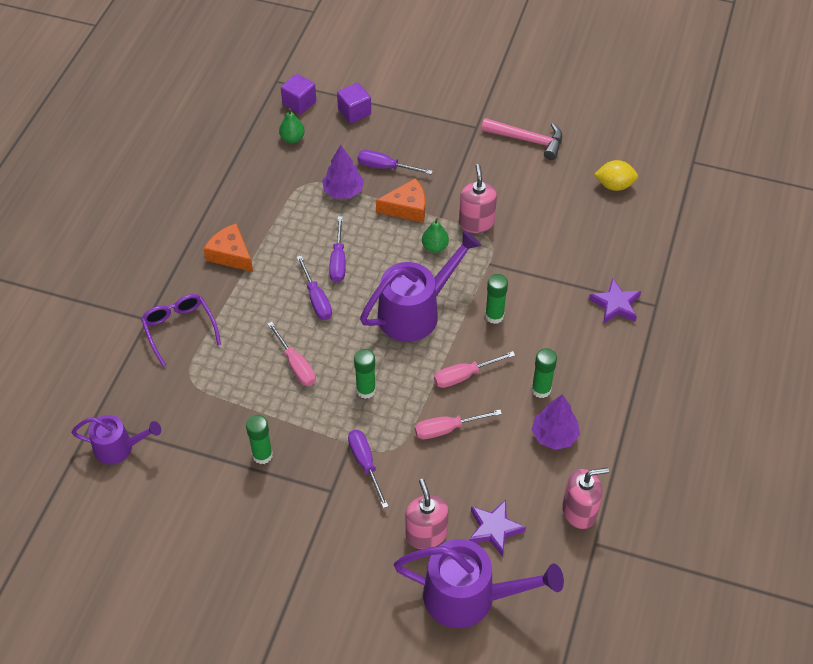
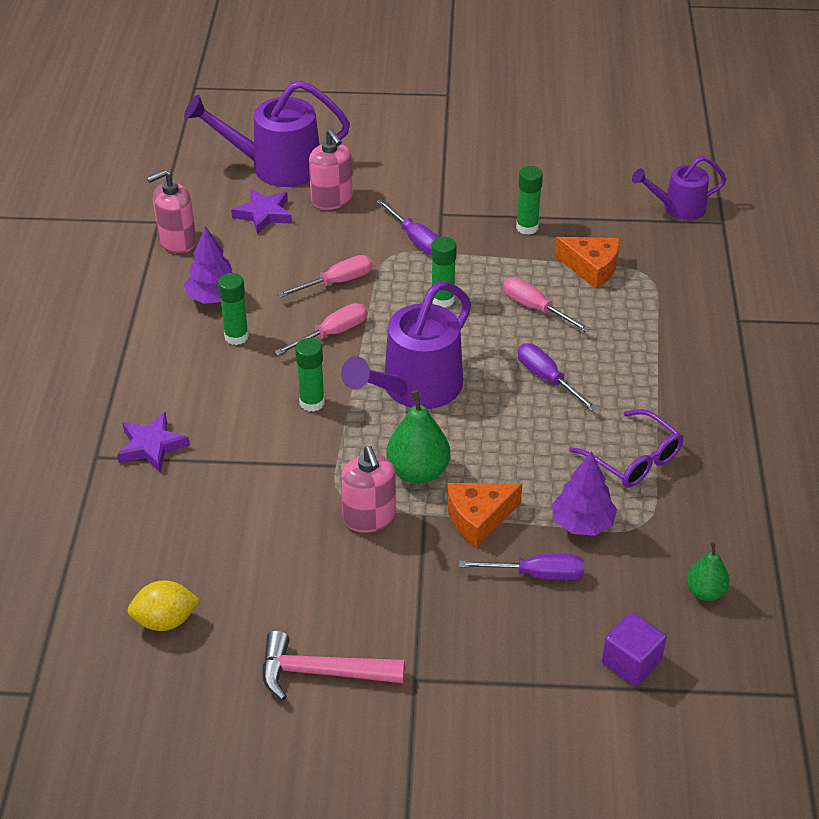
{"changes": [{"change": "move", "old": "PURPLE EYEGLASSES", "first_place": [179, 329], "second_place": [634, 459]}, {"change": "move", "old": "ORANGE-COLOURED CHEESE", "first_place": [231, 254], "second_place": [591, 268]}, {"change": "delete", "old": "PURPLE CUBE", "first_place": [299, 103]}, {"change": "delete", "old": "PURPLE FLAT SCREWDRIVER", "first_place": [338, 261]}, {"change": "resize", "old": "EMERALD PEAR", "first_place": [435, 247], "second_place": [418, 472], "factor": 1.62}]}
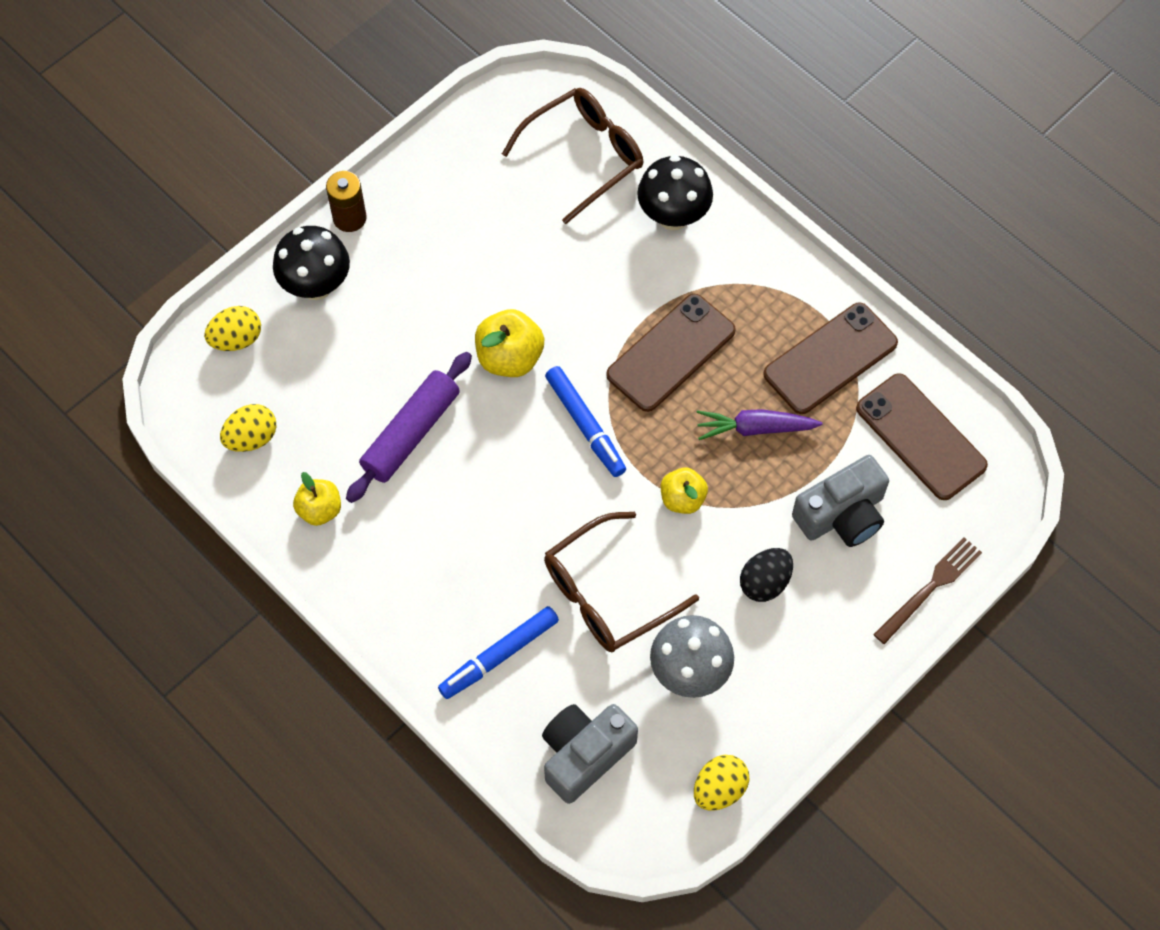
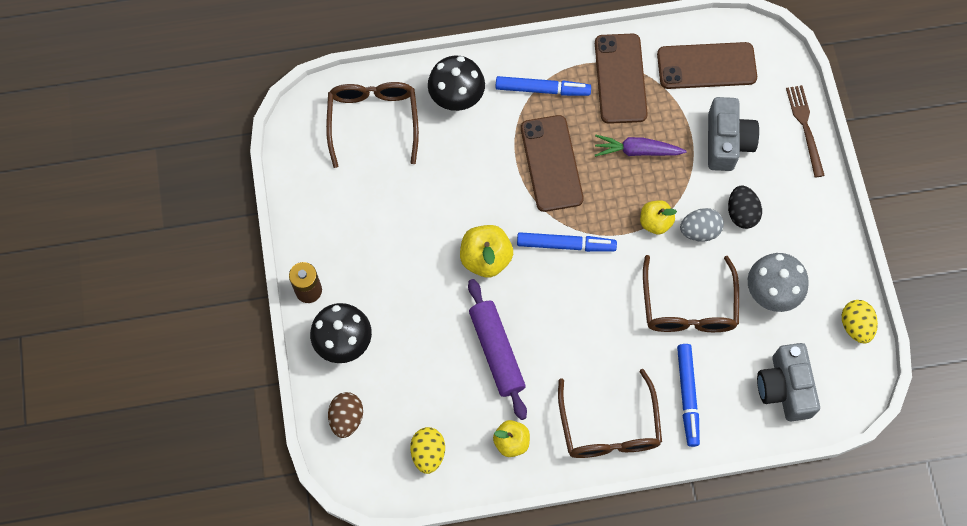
{"changes": [{"change": "recolor", "old": "BRIGHT YELLOW EGG SHAPE", "new": "RUSSET EGG SHAPE", "first_place": [236, 339], "second_place": [347, 418]}, {"change": "rotate", "old": "PURPLE TOY CARROT", "first_place": [755, 428], "second_place": [637, 151], "degrees": 60}, {"change": "insert", "new": "ROYAL BLUE MARKER PEN", "second_place": [542, 89]}, {"change": "insert", "new": "RUSSET EYEGLASSES", "second_place": [609, 427]}, {"change": "insert", "new": "GRAY EGG SHAPE", "second_place": [699, 231]}]}
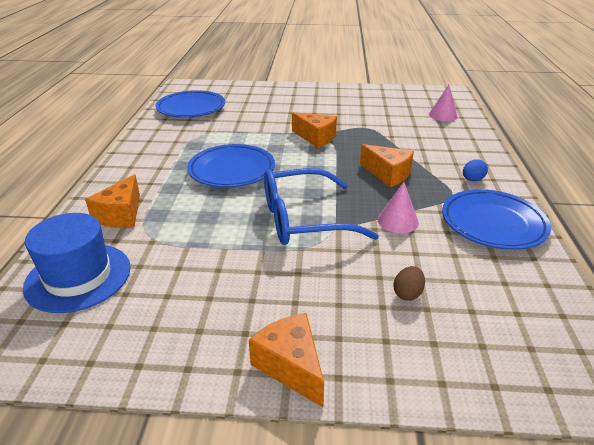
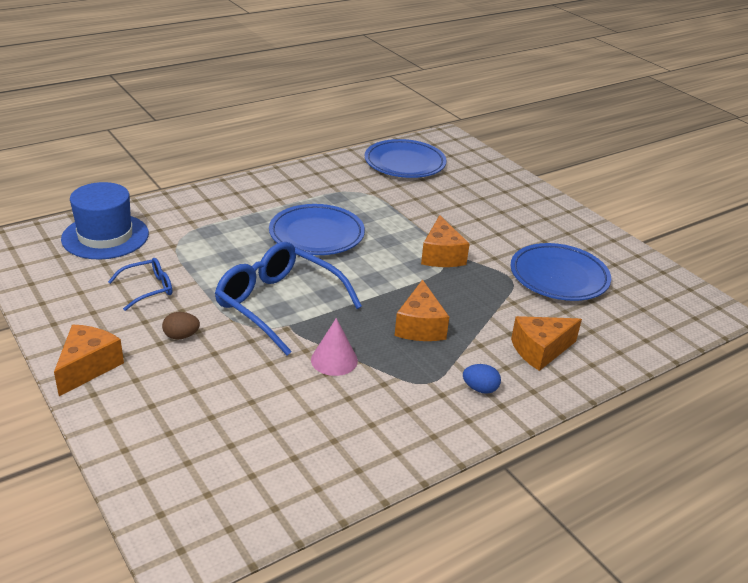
{"changes": [{"change": "move", "old": "ORANGE-COLOURED CHEESE", "first_place": [121, 215], "second_place": [540, 350]}, {"change": "move", "old": "RUSSET EGG SHAPE", "first_place": [407, 293], "second_place": [181, 336]}, {"change": "delete", "old": "ROSY SOLID CONE", "first_place": [443, 115]}, {"change": "move", "old": "ROYAL BLUE FLAT DISH", "first_place": [493, 223], "second_place": [559, 277]}, {"change": "insert", "new": "ROYAL BLUE EYEGLASSES", "second_place": [148, 289]}]}
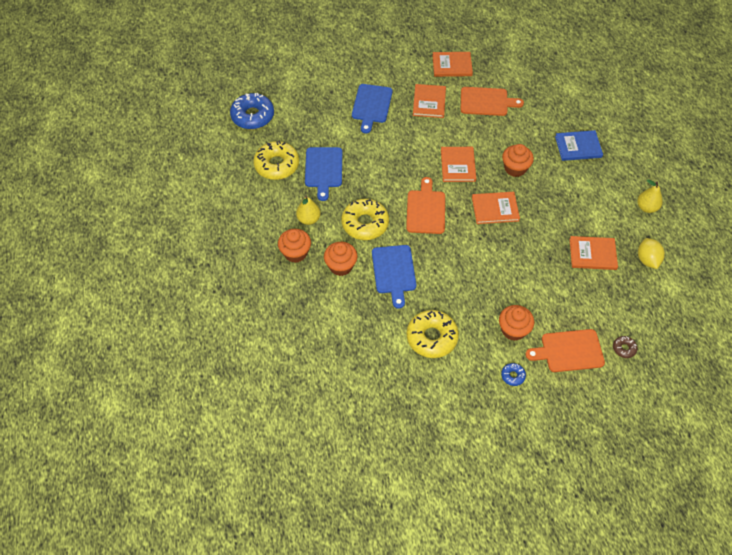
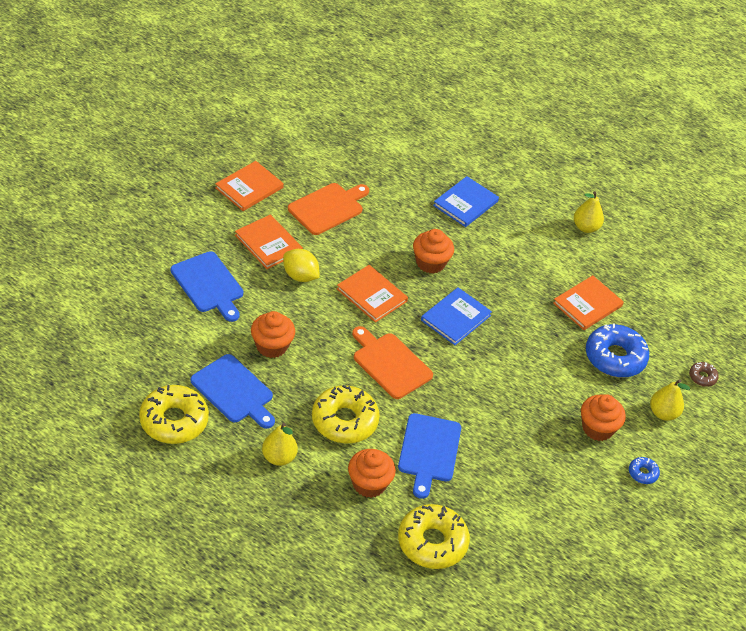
{"changes": [{"change": "move", "old": "ROYAL BLUE DONUT", "first_place": [252, 116], "second_place": [615, 357]}, {"change": "move", "old": "ORANGE-COLOURED FAIRY CAKE", "first_place": [295, 253], "second_place": [271, 346]}, {"change": "rotate", "old": "ROYAL BLUE CUTTING BOARD", "first_place": [394, 272], "second_place": [429, 451], "degrees": 60}, {"change": "move", "old": "BRIGHT YELLOW DONUT", "first_place": [431, 337], "second_place": [432, 542]}, {"change": "recolor", "old": "ORANGE-COLOURED HARDCOVER", "new": "ROYAL BLUE HARDCOVER", "first_place": [495, 209], "second_place": [455, 318]}, {"change": "replace", "old": "ORANGE-COLOURED CUTTING BOARD", "new": "BRIGHT YELLOW PEAR", "first_place": [569, 351], "second_place": [663, 413]}, {"change": "move", "old": "BRIGHT YELLOW CITRUS FRUIT", "first_place": [647, 260], "second_place": [300, 276]}]}
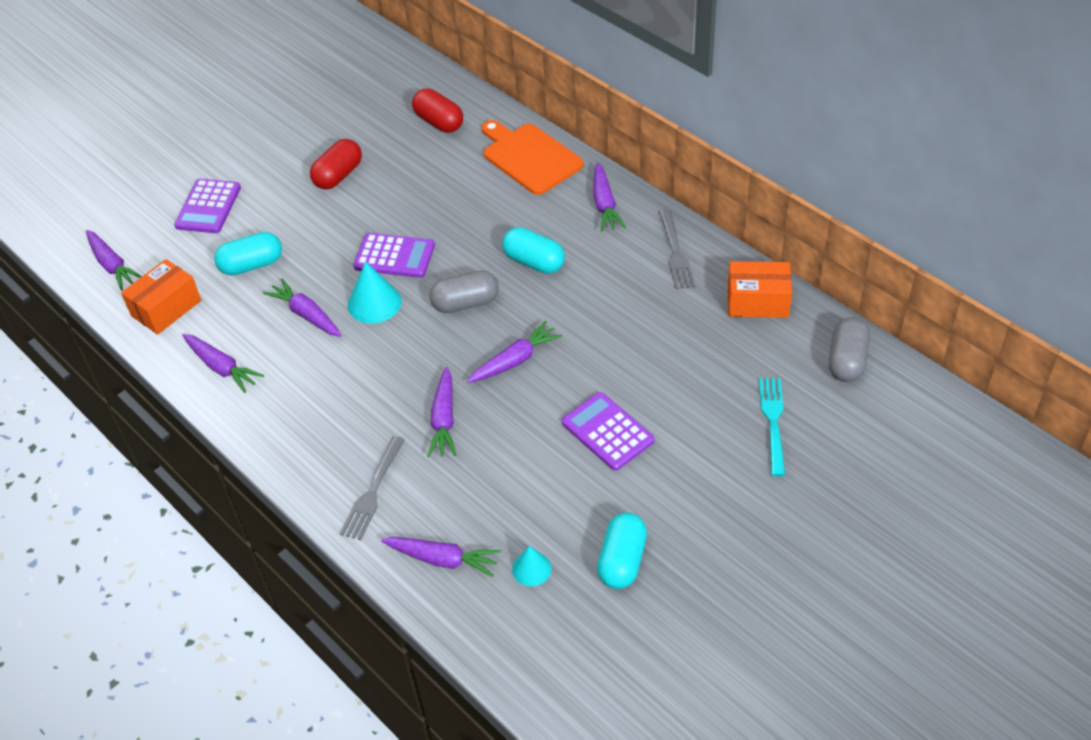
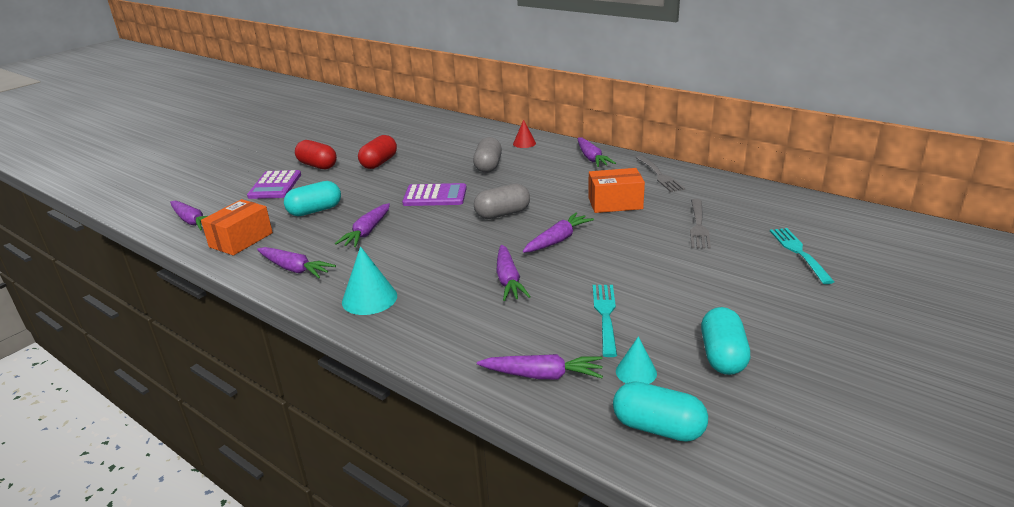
{"changes": [{"change": "rotate", "old": "PURPLE TOY CARROT", "first_place": [306, 315], "second_place": [367, 232], "degrees": -105}, {"change": "move", "old": "GRAY TABLE FORK", "first_place": [373, 491], "second_place": [698, 226]}, {"change": "move", "old": "TURQUOISE SOLID CONE", "first_place": [374, 303], "second_place": [369, 299]}, {"change": "move", "old": "CRIMSON PILL", "first_place": [439, 122], "second_place": [317, 165]}, {"change": "replace", "old": "ORANGE-COLOURED CUTTING BOARD", "new": "CRIMSON SOLID CONE", "first_place": [529, 157], "second_place": [524, 143]}, {"change": "move", "old": "TURQUOISE PILL", "first_place": [534, 262], "second_place": [658, 428]}, {"change": "delete", "old": "PURPLE CALCULATOR", "first_place": [607, 432]}, {"change": "move", "old": "ORANGE-COLOURED PACKAGE", "first_place": [757, 301], "second_place": [615, 203]}, {"change": "move", "old": "GRAY PILL", "first_place": [847, 361], "second_place": [488, 166]}, {"change": "insert", "new": "TURQUOISE TABLE FORK", "second_place": [605, 316]}]}
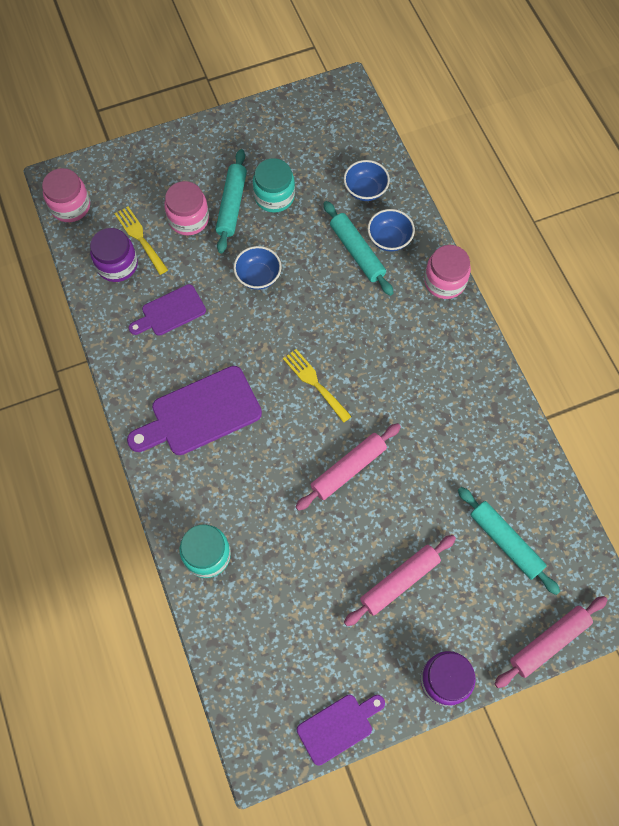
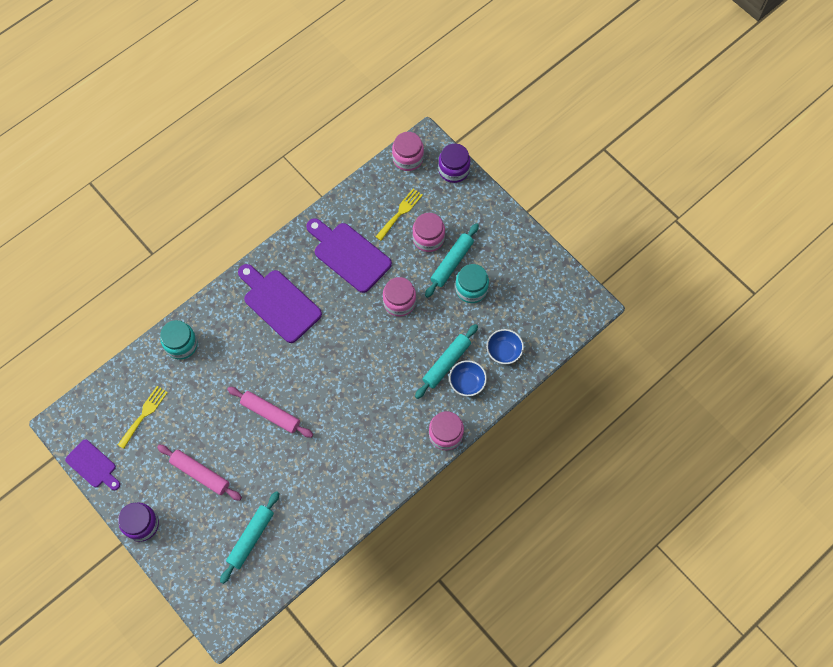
{"changes": [{"change": "move", "old": "PURPLE JAM JAR", "first_place": [117, 265], "second_place": [453, 170]}, {"change": "resize", "old": "PURPLE CUTTING BOARD", "first_place": [170, 312], "second_place": [349, 255], "factor": 1.65}, {"change": "rotate", "old": "TURQUOISE ROLLING PIN", "first_place": [232, 205], "second_place": [452, 263], "degrees": -45}, {"change": "replace", "old": "ROYAL BLUE SERVING BOWL", "new": "ROSY JAM JAR", "first_place": [258, 276], "second_place": [399, 302]}, {"change": "move", "old": "BRIGHT YELLOW TABLE FORK", "first_place": [314, 383], "second_place": [144, 414]}, {"change": "delete", "old": "ROSY ROLLING PIN", "first_place": [548, 642]}]}
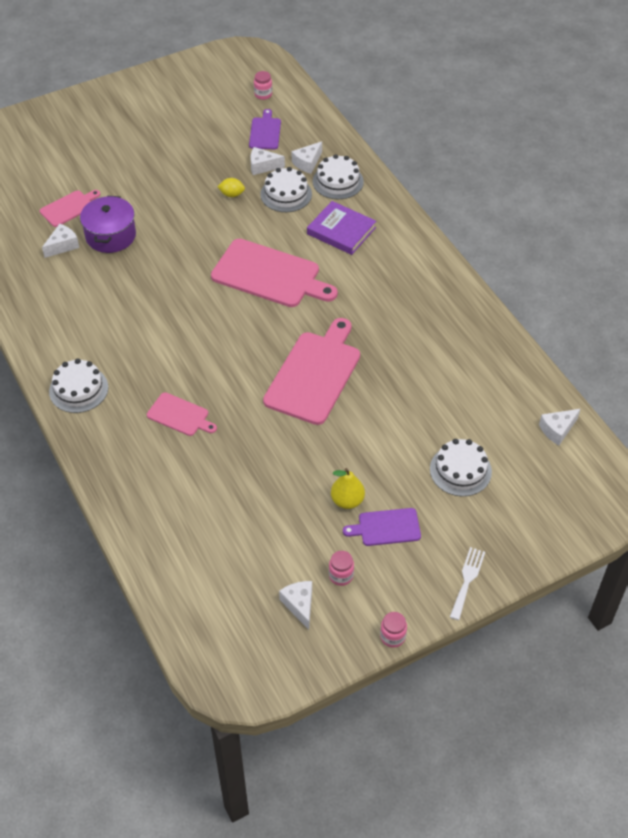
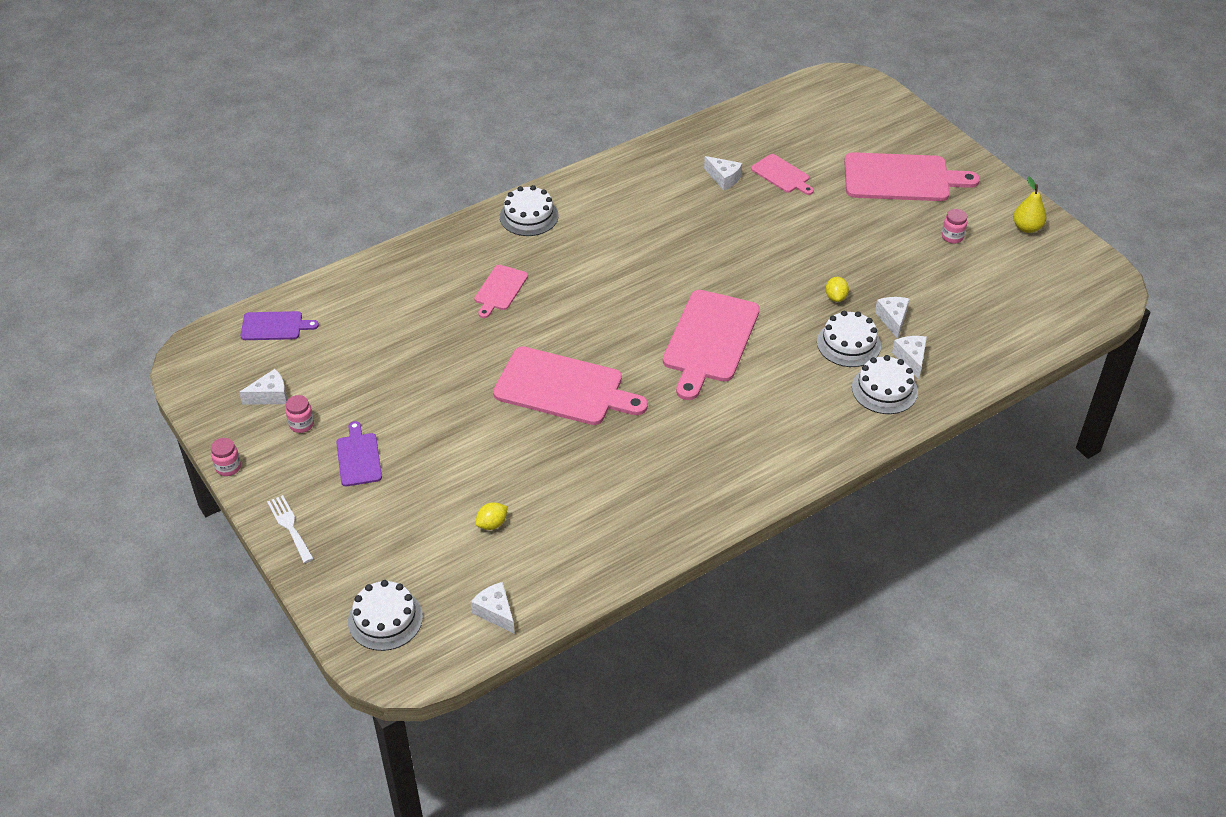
{"changes": [{"change": "delete", "old": "PURPLE COOKING POT", "first_place": [111, 235]}, {"change": "move", "old": "PURPLE CUTTING BOARD", "first_place": [265, 132], "second_place": [274, 326]}, {"change": "move", "old": "ROSY JAM JAR", "first_place": [263, 94], "second_place": [952, 237]}, {"change": "rotate", "old": "SNOW-WHITE CHEESE", "first_place": [307, 163], "second_place": [911, 359], "degrees": 45}, {"change": "delete", "old": "PURPLE HARDCOVER", "first_place": [341, 231]}, {"change": "move", "old": "BRIGHT YELLOW PEAR", "first_place": [347, 500], "second_place": [1027, 228]}, {"change": "move", "old": "SNOW-WHITE CAKE", "first_place": [460, 470], "second_place": [385, 619]}, {"change": "rotate", "old": "SNOW-WHITE TABLE FORK", "first_place": [467, 580], "second_place": [290, 526], "degrees": -135}, {"change": "insert", "new": "BRIGHT YELLOW CITRUS FRUIT", "second_place": [492, 524]}, {"change": "insert", "new": "ROSY CUTTING BOARD", "second_place": [901, 178]}]}
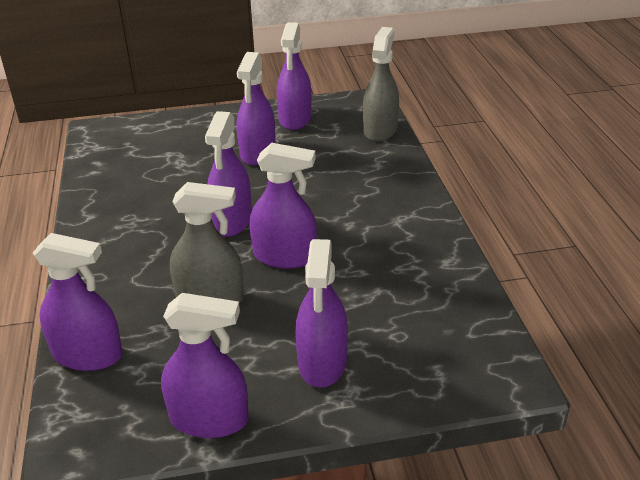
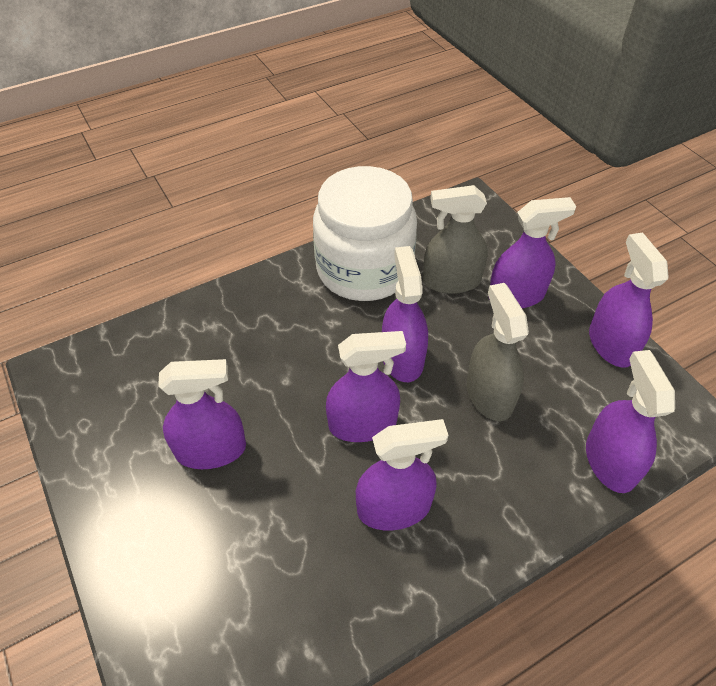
{"changes": [{"change": "move", "old": "PURPLE SPRAYER", "first_place": [295, 119], "second_place": [394, 507]}, {"change": "move", "old": "GRAY SPRAYER", "first_place": [380, 130], "second_place": [451, 281]}, {"change": "insert", "new": "SNOW-WHITE JAM JAR", "second_place": [364, 269]}]}
